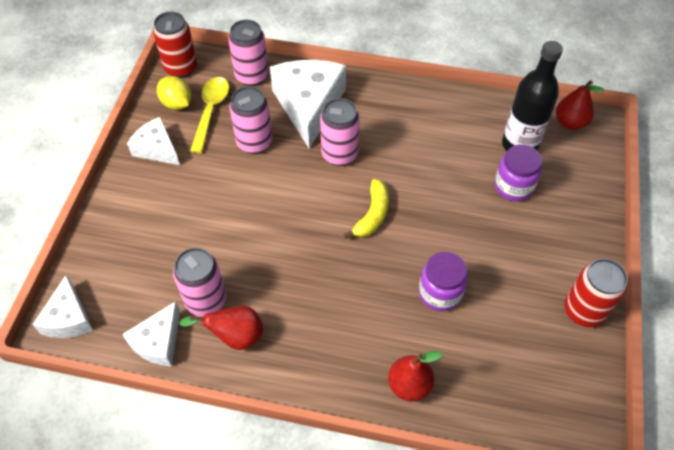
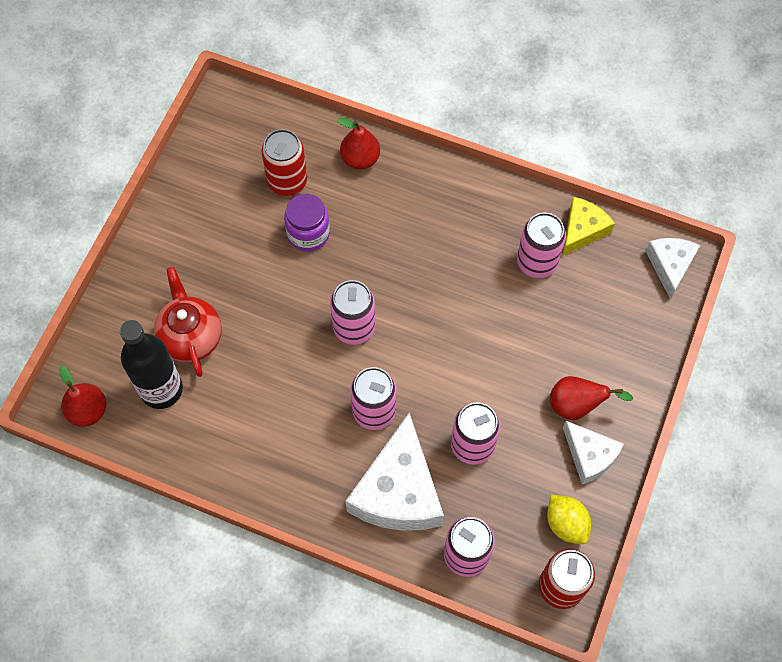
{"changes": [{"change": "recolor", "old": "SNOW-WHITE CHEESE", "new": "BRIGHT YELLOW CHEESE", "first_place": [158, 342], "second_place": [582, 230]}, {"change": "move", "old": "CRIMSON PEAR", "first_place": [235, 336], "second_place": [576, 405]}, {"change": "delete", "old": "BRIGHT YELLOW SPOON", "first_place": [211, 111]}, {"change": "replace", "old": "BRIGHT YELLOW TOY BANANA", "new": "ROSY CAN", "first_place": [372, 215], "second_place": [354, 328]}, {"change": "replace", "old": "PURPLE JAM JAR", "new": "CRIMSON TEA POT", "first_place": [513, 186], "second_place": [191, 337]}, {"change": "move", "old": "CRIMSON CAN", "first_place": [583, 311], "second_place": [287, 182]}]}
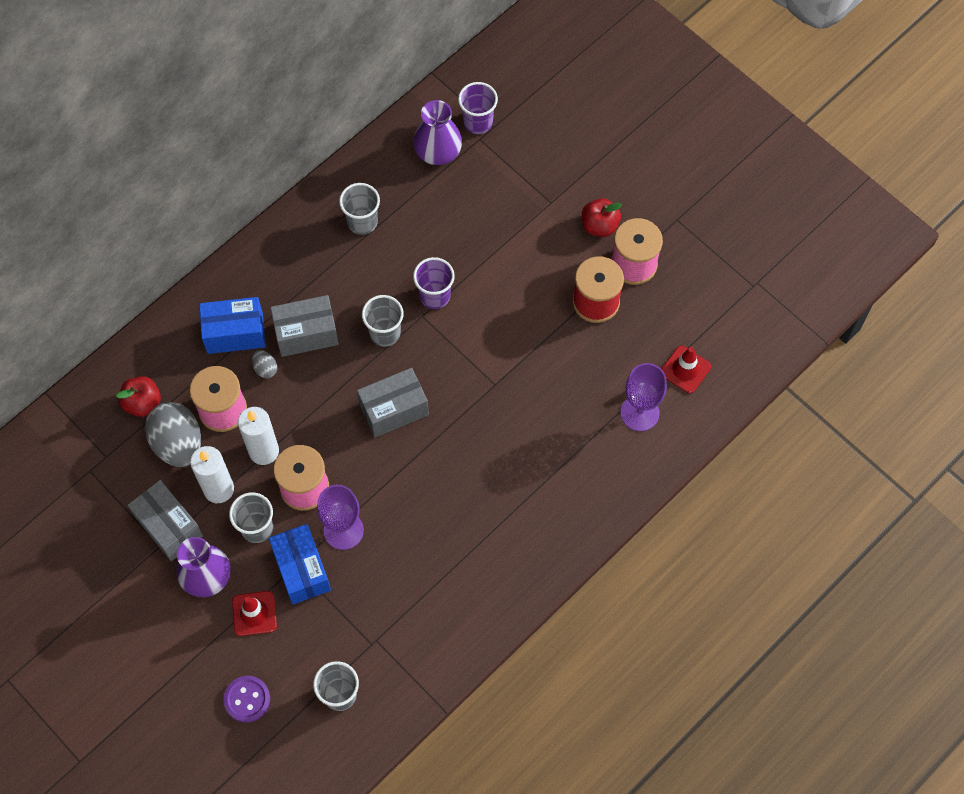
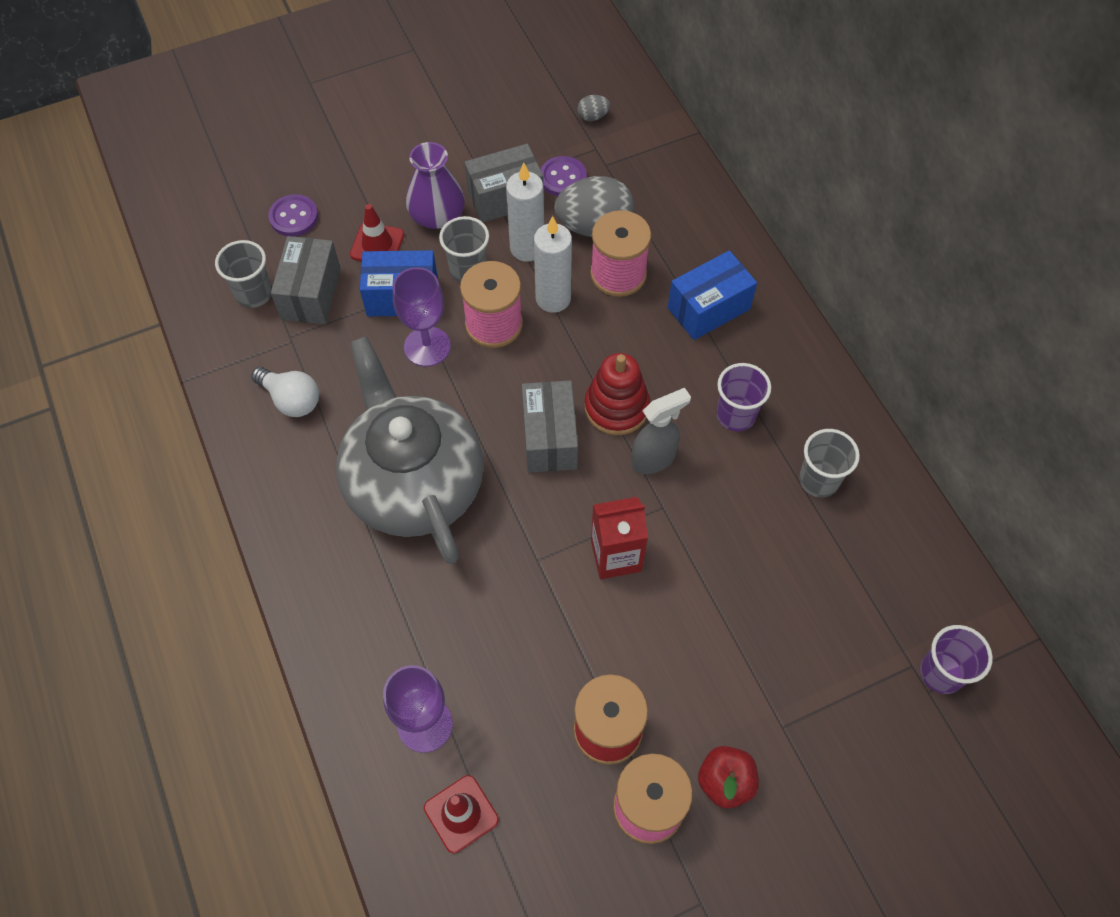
{"changes": [{"change": "delete", "old": "CRIMSON APPLE FRUIT", "first_place": [142, 403]}, {"change": "rotate", "old": "ROYAL BLUE PACKAGE", "first_place": [235, 333], "second_place": [708, 308], "degrees": 45}, {"change": "move", "old": "GRAY EGG SHAPE", "first_place": [265, 368], "second_place": [593, 116]}, {"change": "move", "old": "GRAY PACKAGE", "first_place": [306, 334], "second_place": [311, 294]}, {"change": "replace", "old": "GRAY BEAKER", "new": "GRAY SPRAYER", "first_place": [385, 333], "second_place": [654, 459]}, {"change": "move", "old": "PURPLE BEAKER", "first_place": [435, 296], "second_place": [735, 415]}, {"change": "delete", "old": "PURPLE FLOWER VASE", "first_place": [438, 151]}, {"change": "insert", "new": "SNOW-WHITE BULB", "second_place": [291, 399]}, {"change": "insert", "new": "GRAY TEA POT", "second_place": [413, 483]}, {"change": "insert", "new": "PURPLE BUTTON", "second_place": [563, 178]}, {"change": "insert", "new": "CRIMSON STACKING TOY", "second_place": [616, 407]}, {"change": "insert", "new": "CRIMSON MILK CARTON", "second_place": [616, 556]}]}
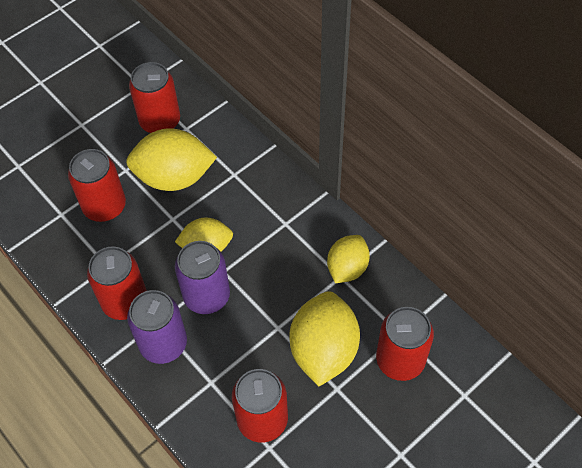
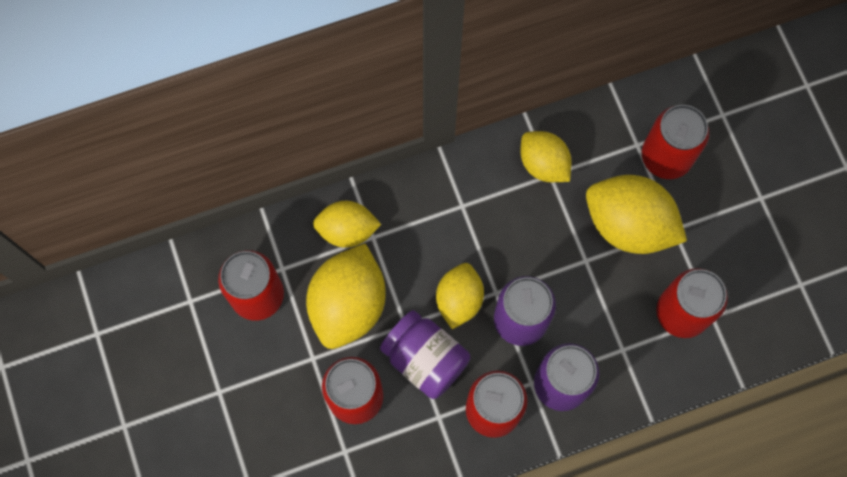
{"changes": [{"change": "insert", "new": "BRIGHT YELLOW CITRUS FRUIT", "second_place": [347, 230]}, {"change": "insert", "new": "PURPLE JAM JAR", "second_place": [425, 359]}]}
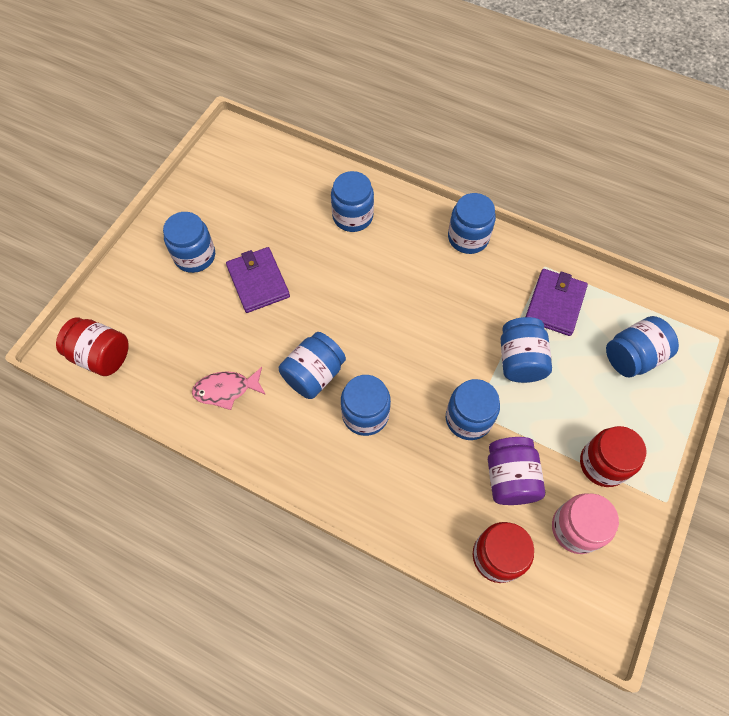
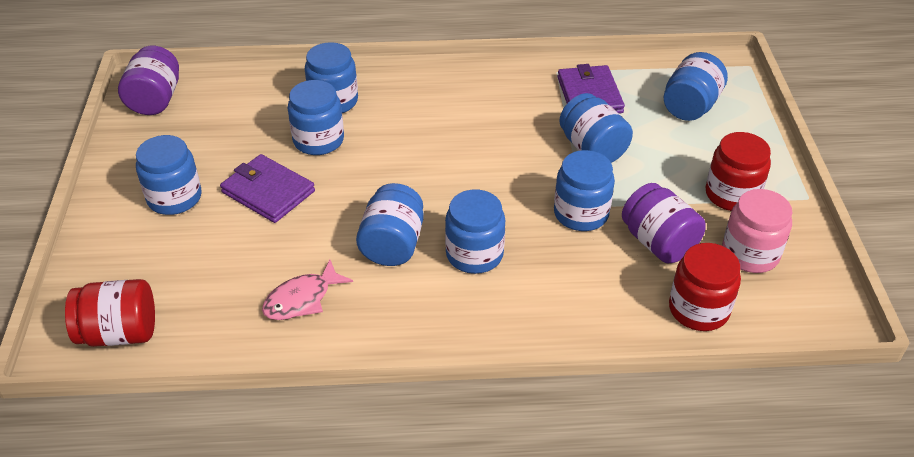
{"changes": [{"change": "move", "old": "ROYAL BLUE JAM JAR", "first_place": [468, 238], "second_place": [318, 140]}, {"change": "insert", "new": "PURPLE JAM JAR", "second_place": [155, 100]}]}
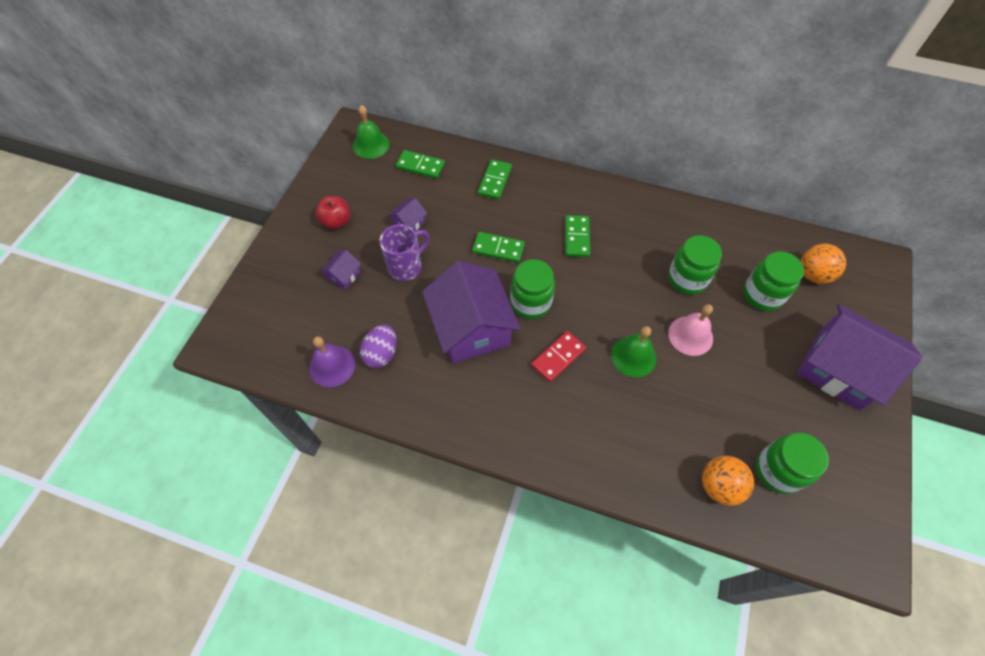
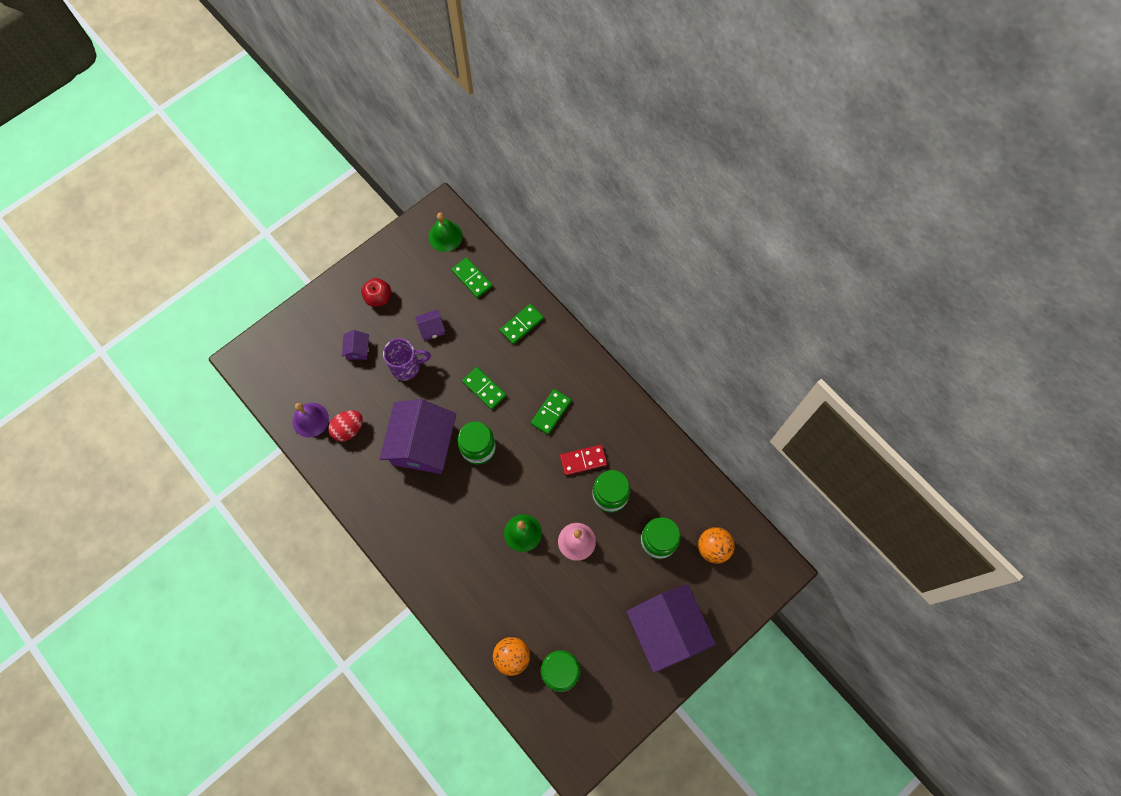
{"changes": [{"change": "rotate", "old": "PURPLE TOY HOUSE", "first_place": [343, 275], "second_place": [357, 349], "degrees": -60}, {"change": "recolor", "old": "PURPLE EGG SHAPE", "new": "CRIMSON EGG SHAPE", "first_place": [381, 354], "second_place": [348, 429]}, {"change": "move", "old": "CRIMSON DOMINO TILE", "first_place": [558, 357], "second_place": [583, 460]}]}
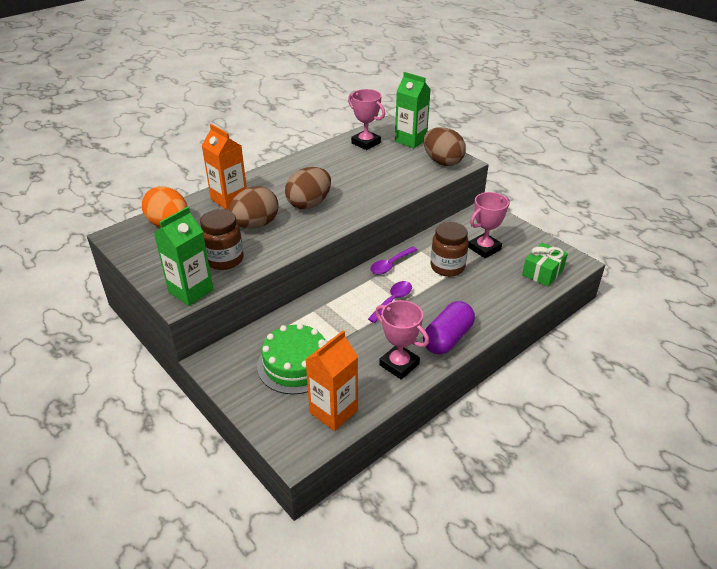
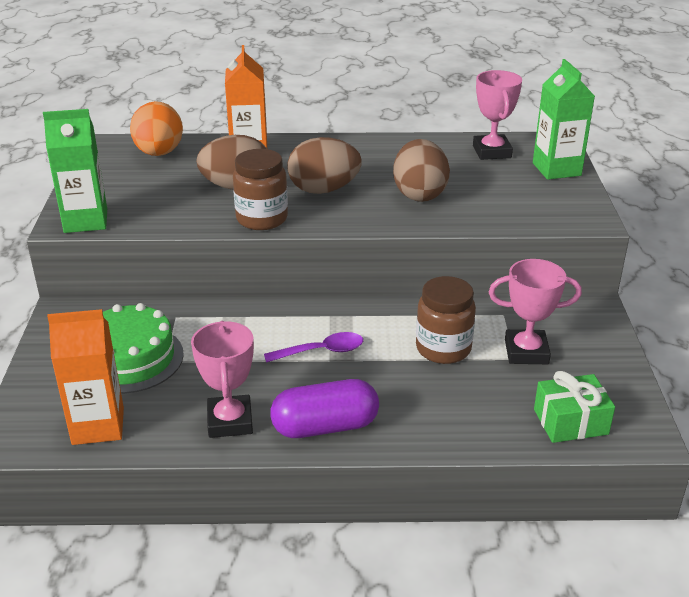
{"changes": [{"change": "move", "old": "RUSSET JAM JAR", "first_place": [224, 259], "second_place": [262, 219]}, {"change": "delete", "old": "PURPLE SPOON", "first_place": [390, 265]}, {"change": "move", "old": "RUSSET EGG SHAPE", "first_place": [442, 162], "second_place": [419, 194]}]}
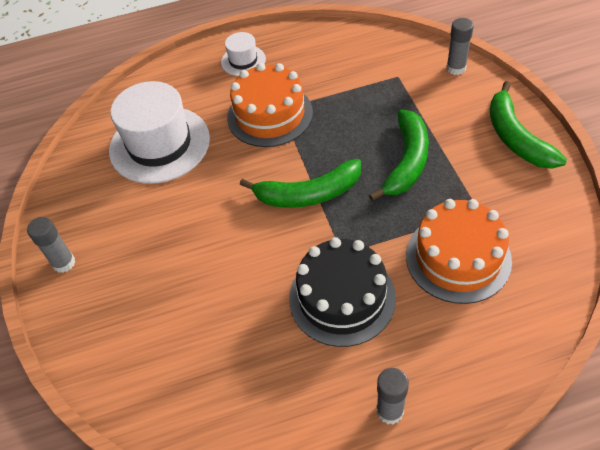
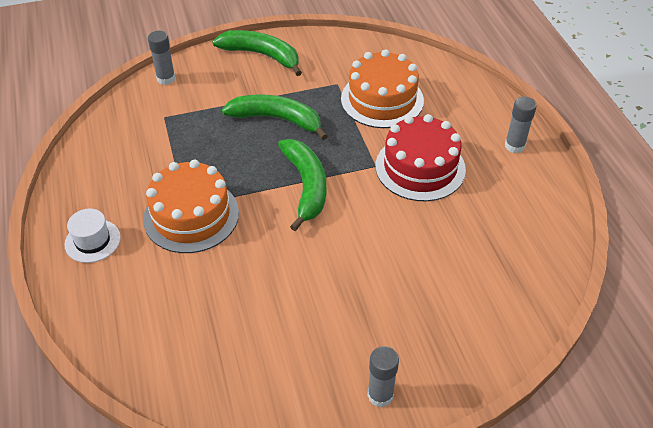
{"changes": [{"change": "delete", "old": "SNOW-WHITE HAT", "first_place": [159, 144]}, {"change": "recolor", "old": "EBONY CAKE", "new": "CRIMSON CAKE", "first_place": [342, 298], "second_place": [420, 167]}, {"change": "rotate", "old": "EMERALD TOY BANANA", "first_place": [516, 137], "second_place": [262, 55], "degrees": -135}]}
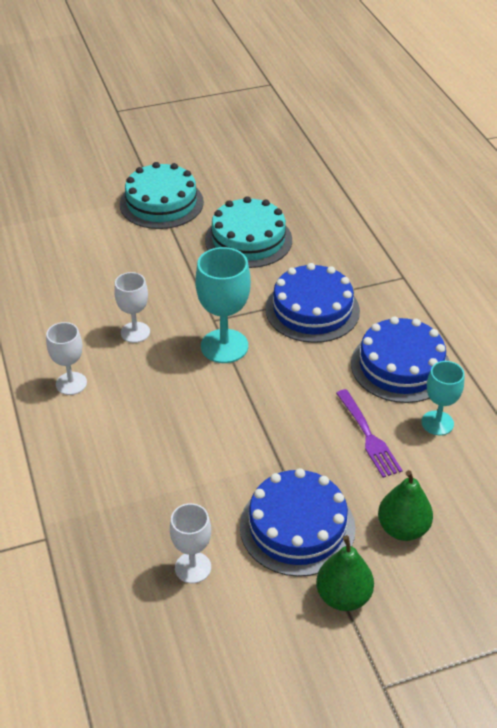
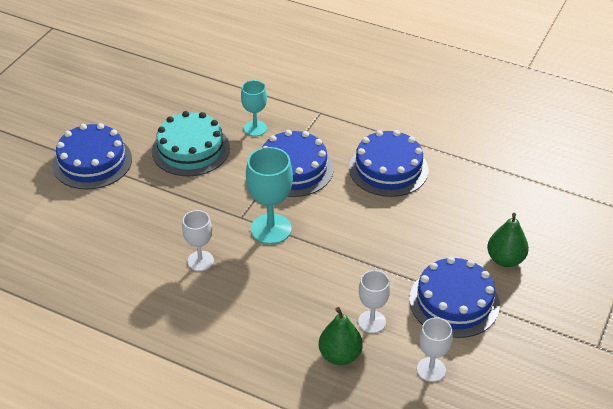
{"changes": [{"change": "move", "old": "SNOW-WHITE CHALICE", "first_place": [71, 383], "second_place": [372, 322]}, {"change": "recolor", "old": "TURQUOISE CAKE", "new": "ROYAL BLUE CAKE", "first_place": [161, 203], "second_place": [92, 162]}, {"change": "move", "old": "EMERALD PEAR", "first_place": [343, 596], "second_place": [340, 355]}, {"change": "delete", "old": "PURPLE TABLE FORK", "first_place": [367, 435]}, {"change": "move", "old": "TURQUOISE CHALICE", "first_place": [437, 423], "second_place": [255, 128]}]}
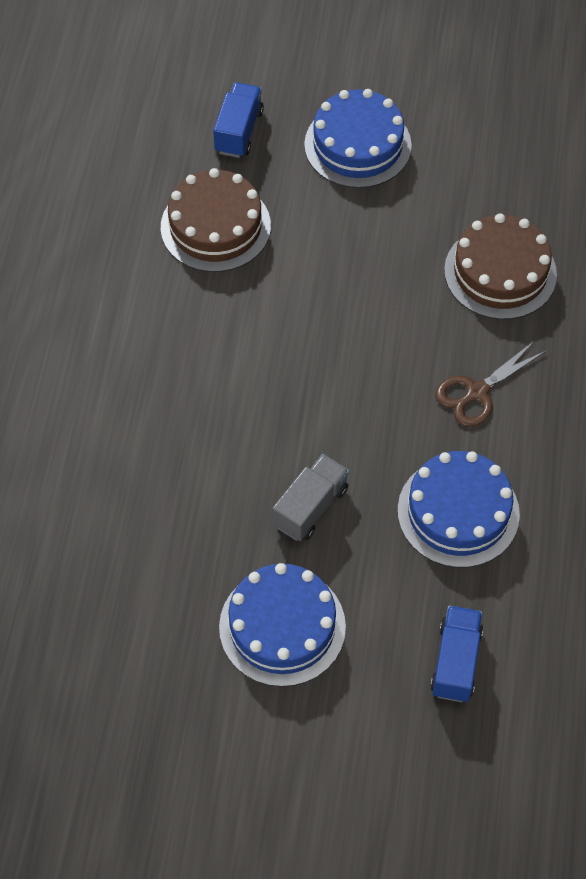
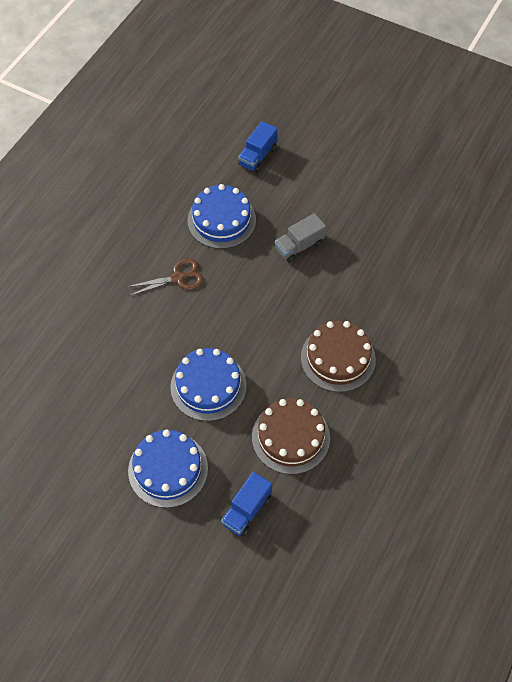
{"changes": [{"change": "move", "old": "ROYAL BLUE CAKE", "first_place": [282, 626], "second_place": [208, 386]}, {"change": "move", "old": "RUSSET CAKE", "first_place": [500, 272], "second_place": [338, 358]}]}
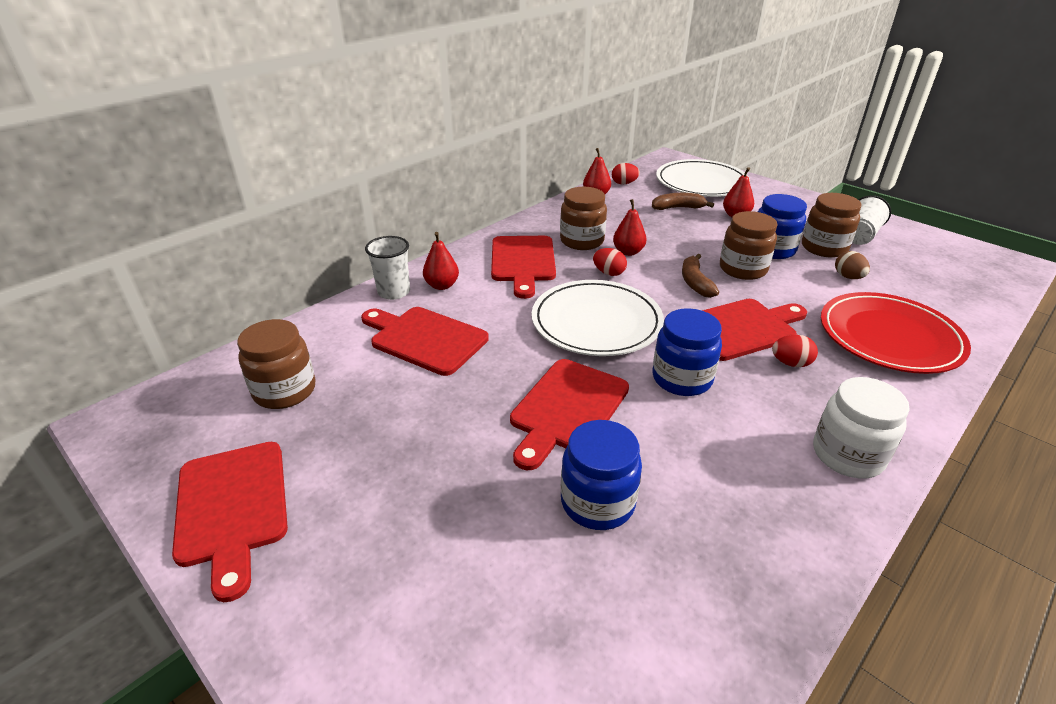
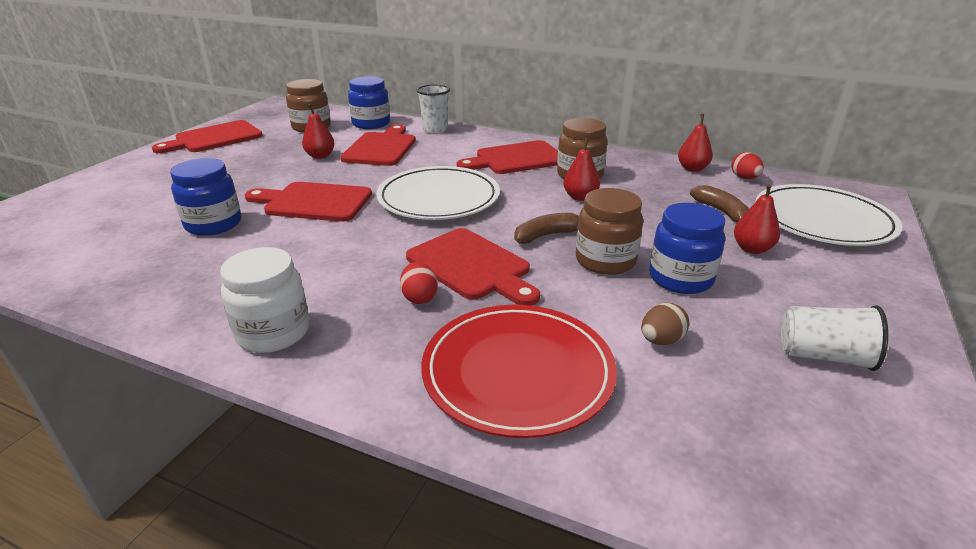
{"changes": [{"change": "move", "old": "CRIMSON PEAR", "first_place": [442, 285], "second_place": [320, 156]}, {"change": "delete", "old": "CRIMSON EGG SHAPE", "first_place": [608, 273]}, {"change": "move", "old": "ROYAL BLUE JAM JAR", "first_place": [682, 379], "second_place": [371, 124]}, {"change": "delete", "old": "RUSSET JAM JAR", "first_place": [824, 248]}]}
